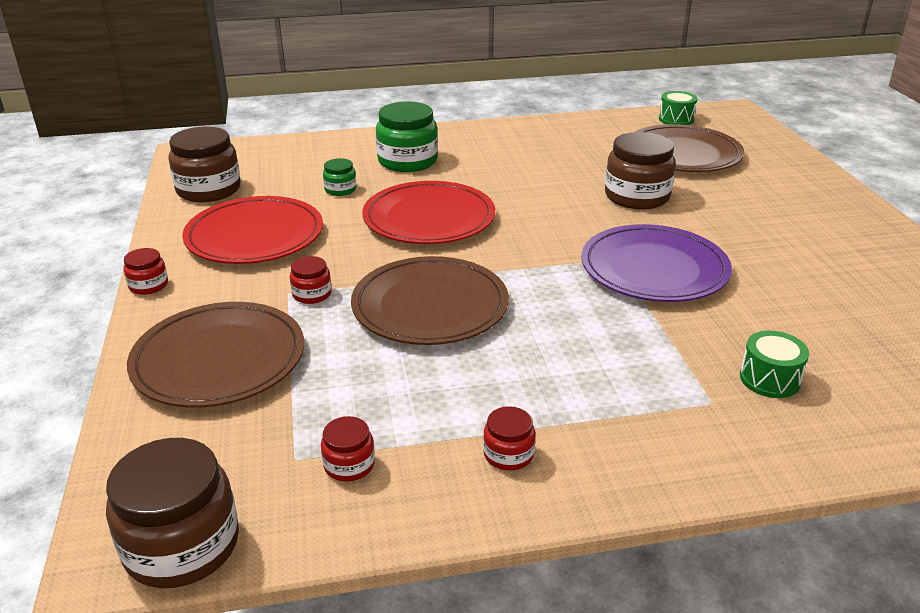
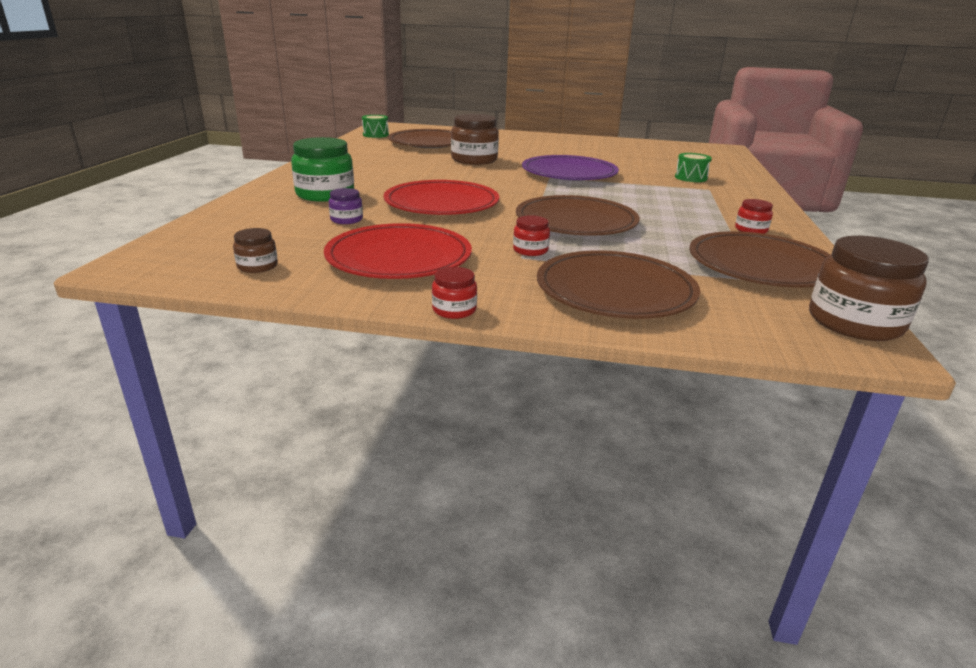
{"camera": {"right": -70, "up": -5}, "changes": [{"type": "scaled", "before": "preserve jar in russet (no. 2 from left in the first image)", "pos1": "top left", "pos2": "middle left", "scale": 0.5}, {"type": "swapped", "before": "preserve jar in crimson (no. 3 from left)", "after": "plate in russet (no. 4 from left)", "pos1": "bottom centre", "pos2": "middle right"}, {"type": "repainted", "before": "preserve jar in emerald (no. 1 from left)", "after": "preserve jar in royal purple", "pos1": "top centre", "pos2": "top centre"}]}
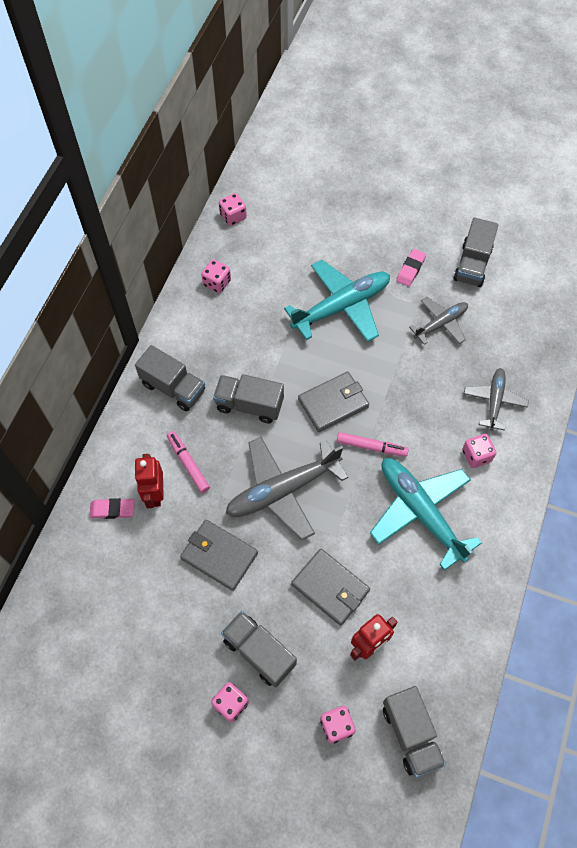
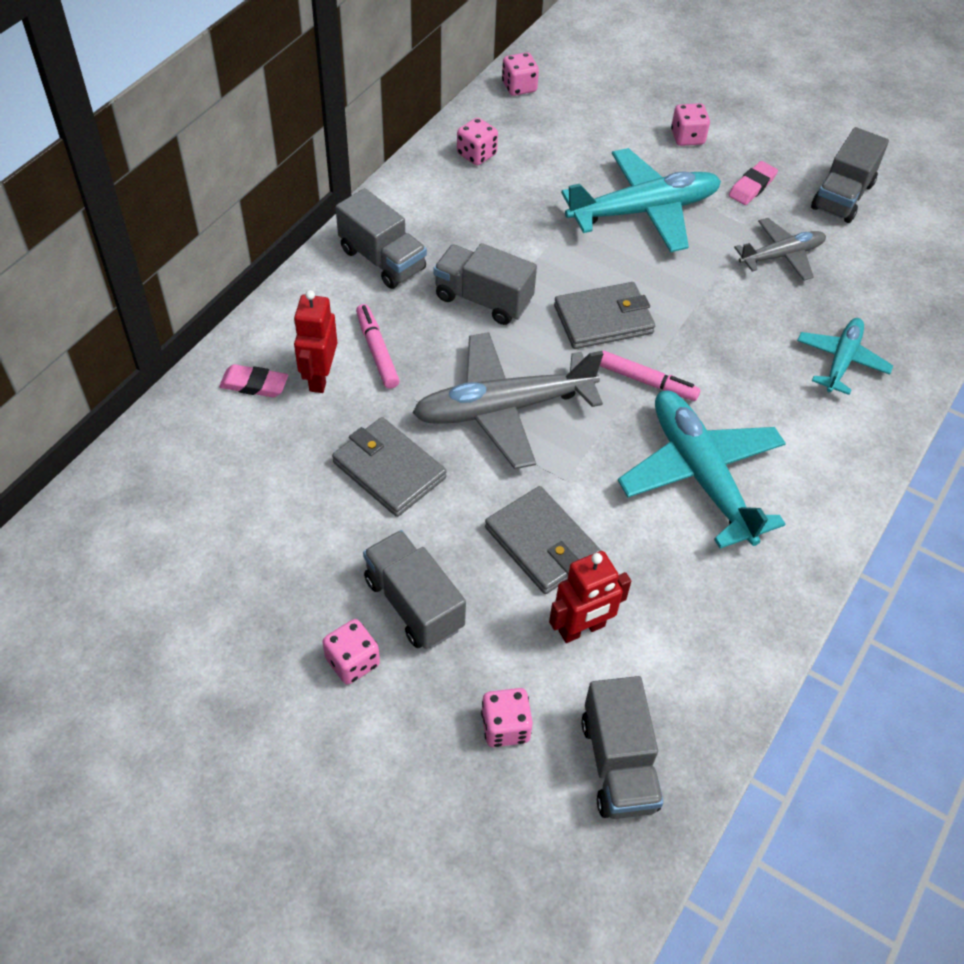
{"camera": {"right": 10, "up": -10}, "changes": [{"type": "shifted", "before": "die in rose-pink (no. 5 from left)", "pos1": "middle right", "pos2": "top right"}, {"type": "repainted", "before": "toy plane in gray (no. 3 from left)", "after": "toy plane in teal (no. 3 from left)", "pos1": "middle right", "pos2": "middle right"}]}
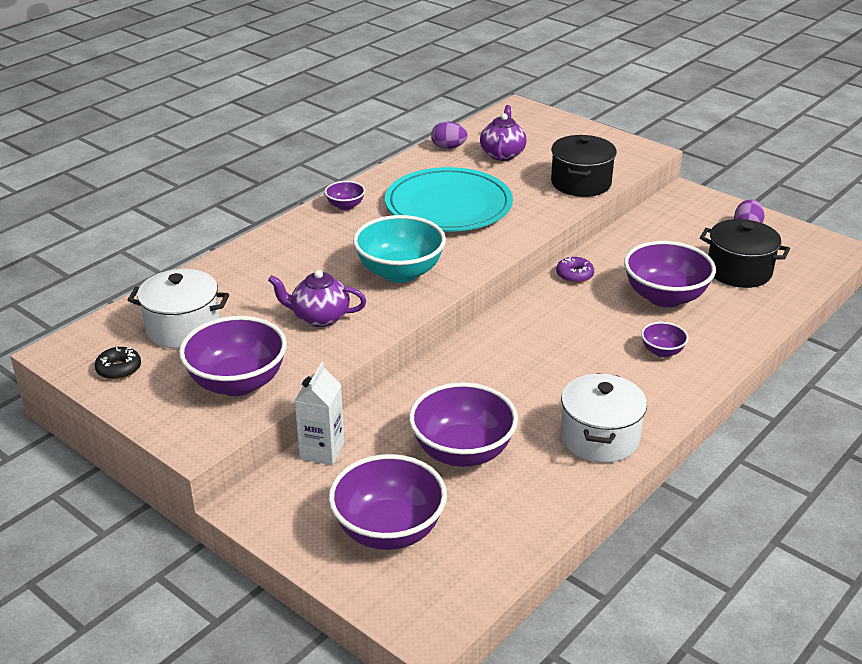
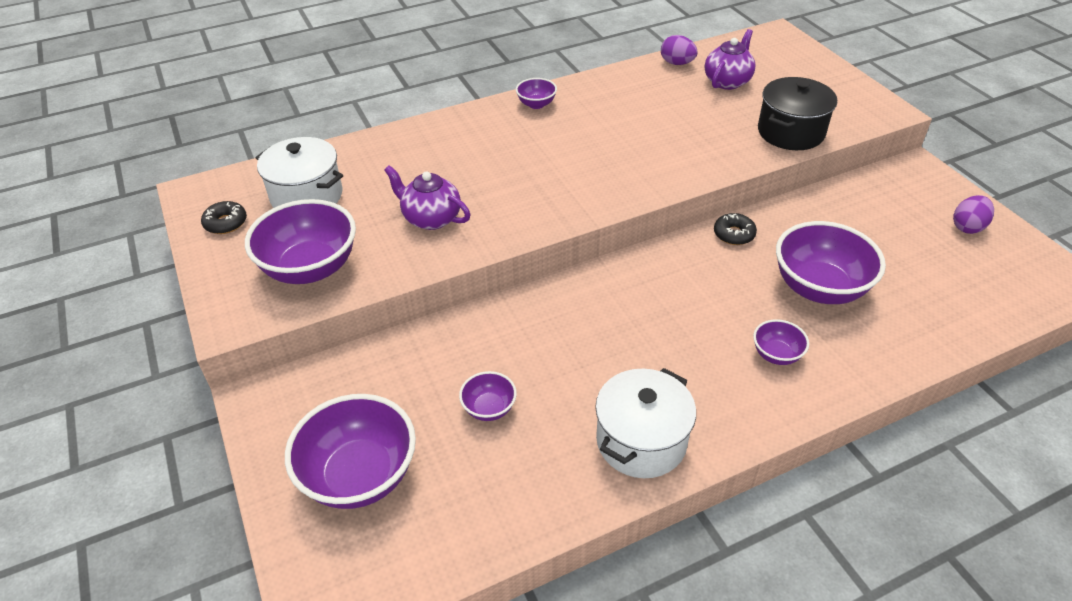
{"camera": {"right": 25, "up": 10}, "changes": [{"type": "gone", "before": "juice carton in white", "pos1": "centre"}, {"type": "gone", "before": "bowl in teal", "pos1": "centre"}, {"type": "gone", "before": "plate in teal", "pos1": "top centre"}, {"type": "scaled", "before": "bowl in royal purple (no. 4 from left in the first image)", "pos1": "centre", "pos2": "centre", "scale": 0.49}, {"type": "repainted", "before": "doughnut in royal purple", "after": "doughnut in jet-black (no. 2 from left)", "pos1": "middle right", "pos2": "middle right"}, {"type": "gone", "before": "stockpot in jet-black (no. 2 from left)", "pos1": "middle right"}]}
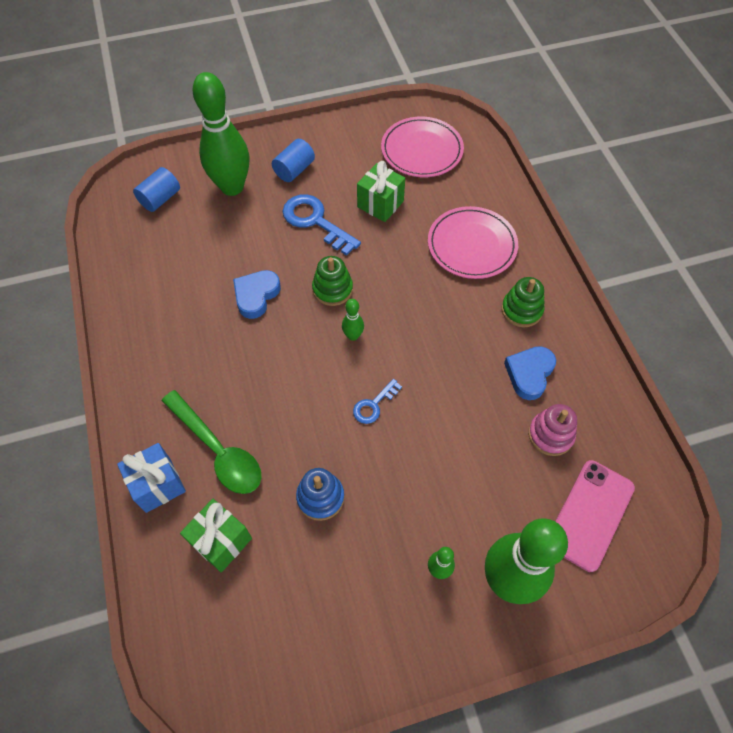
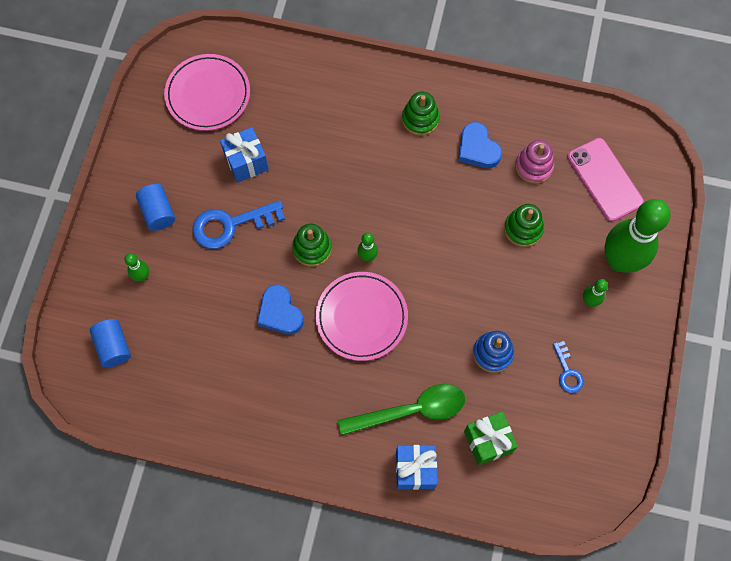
{"camera": {"right": -60, "up": 10}, "changes": [{"type": "scaled", "before": "tenpin in emerald (no. 1 from left)", "pos1": "top left", "pos2": "middle left", "scale": 0.42}, {"type": "shifted", "before": "door key in blue (no. 2 from left)", "pos1": "centre", "pos2": "middle right"}, {"type": "repainted", "before": "wrapped gift in emerald (no. 2 from left)", "after": "wrapped gift in blue (no. 1 from left)", "pos1": "top centre", "pos2": "top centre"}, {"type": "shifted", "before": "plate in rose-pink (no. 2 from left)", "pos1": "top centre", "pos2": "centre"}, {"type": "new", "after": "stacking rings in emerald (no. 3 from left)", "pos2": "middle right"}]}
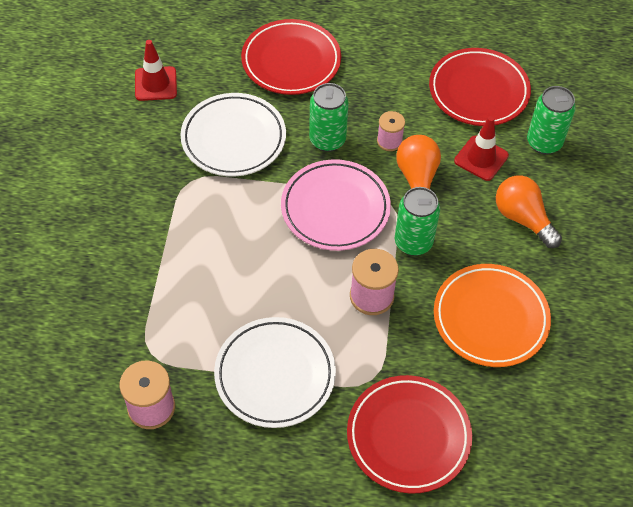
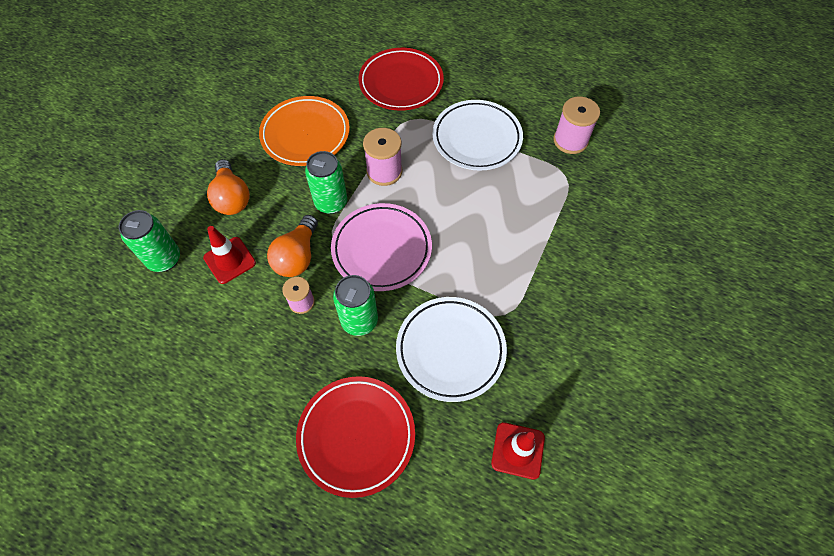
{"camera": {"right": -160, "up": 5}, "changes": [{"type": "gone", "before": "plate in crimson (no. 3 from left)", "pos1": "top right"}]}
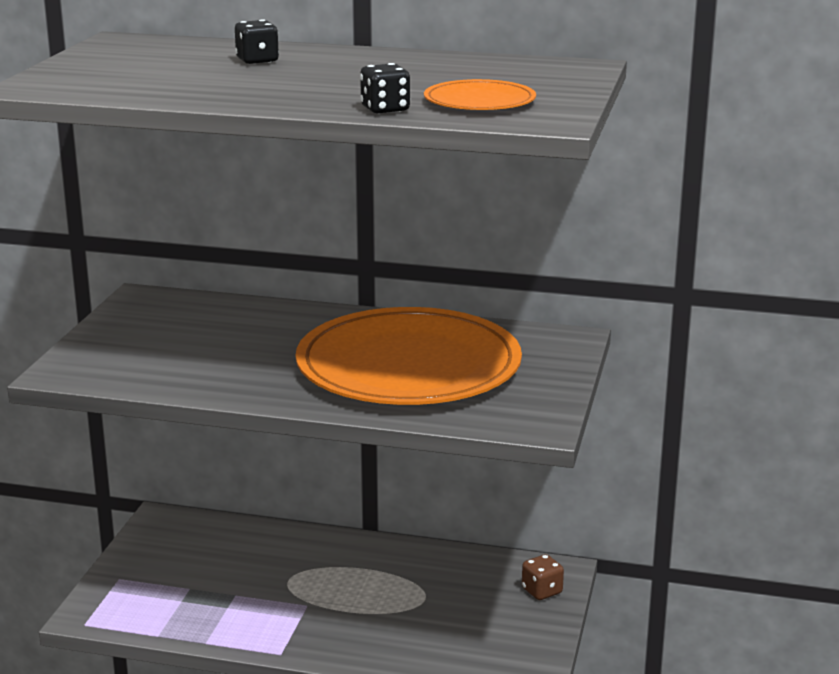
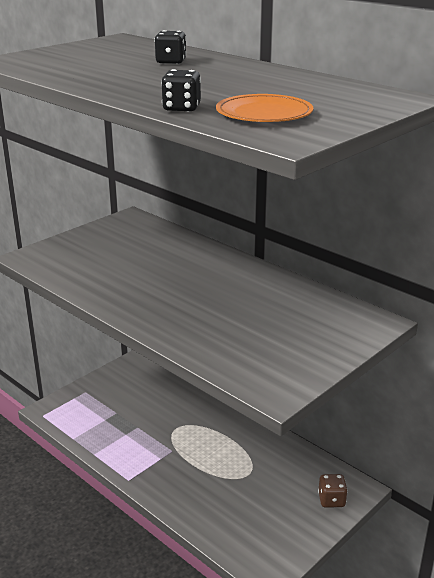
{"camera": {"right": 30, "up": 5}, "changes": [{"type": "gone", "before": "plate in orange (no. 1 from left)", "pos1": "centre"}]}
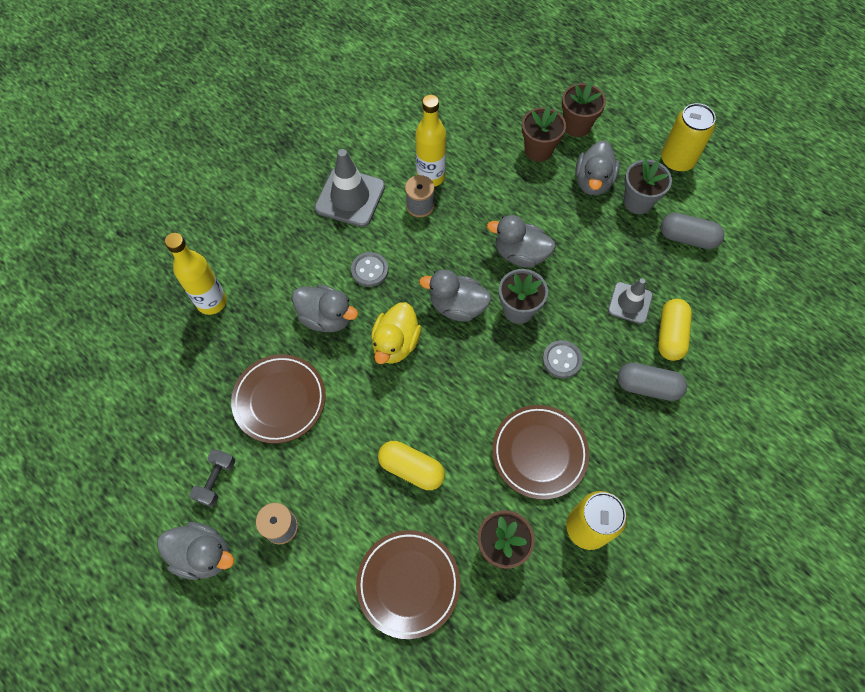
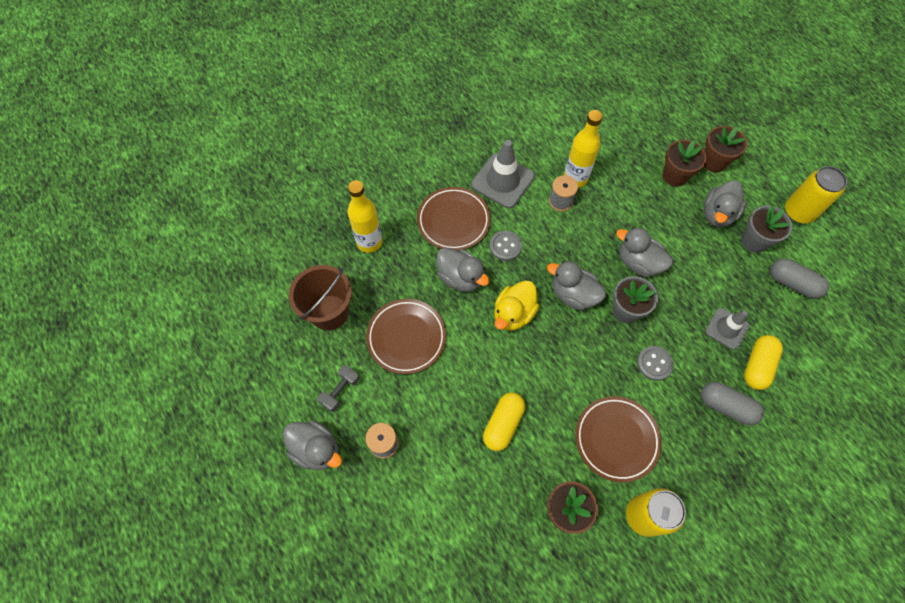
{"camera": {"right": 15, "up": 0}, "changes": [{"type": "shifted", "before": "plate in russet (no. 2 from left)", "pos1": "bottom centre", "pos2": "centre"}, {"type": "rotated", "before": "pill in bright yellow (no. 1 from left)", "pos1": "bottom centre", "pos2": "bottom centre", "turn": 75}, {"type": "new", "after": "pail in russet", "pos2": "centre"}]}
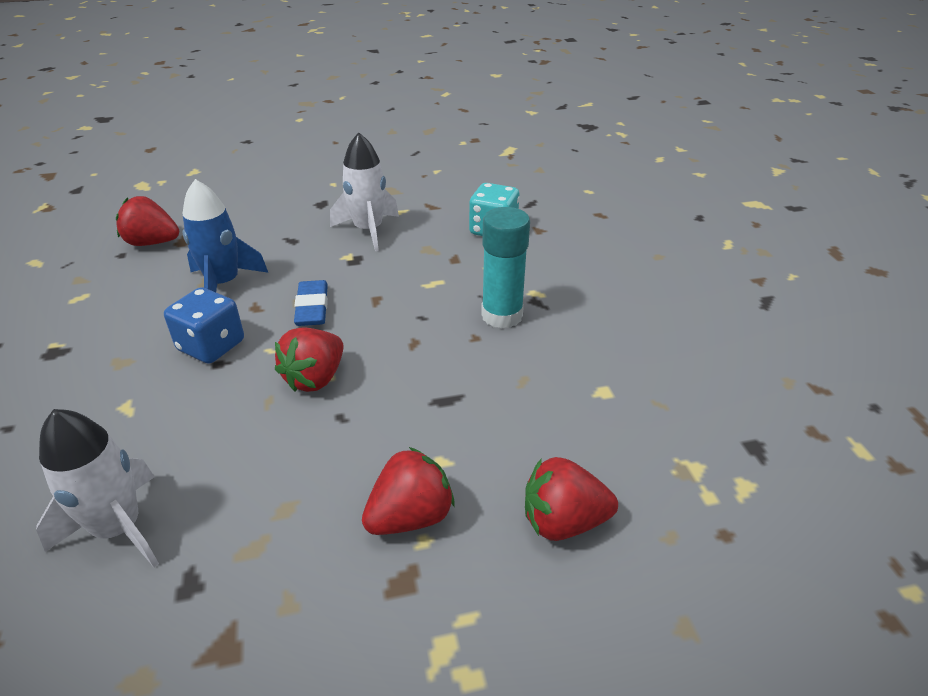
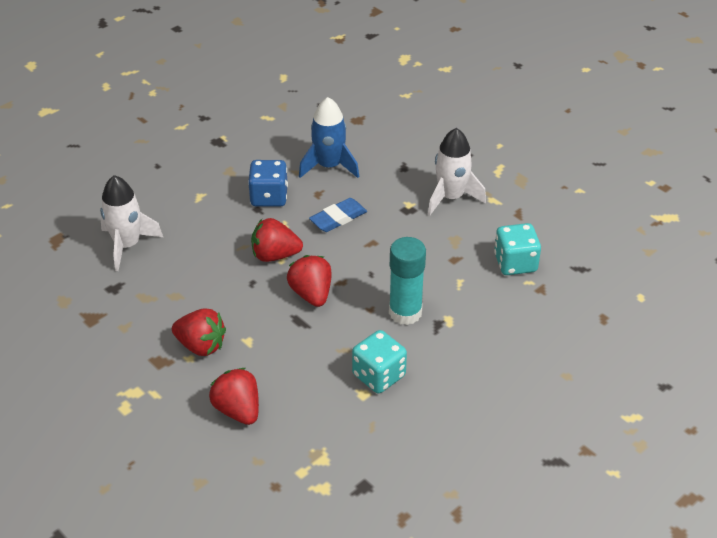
{"camera": {"right": 60, "up": 5}, "changes": [{"type": "shifted", "before": "strawberry in crimson (no. 1 from left in the first image)", "after": "strawberry in crimson (no. 4 from left)", "pos1": "top left", "pos2": "centre"}, {"type": "new", "after": "die in teal (no. 1 from left)", "pos2": "bottom centre"}]}
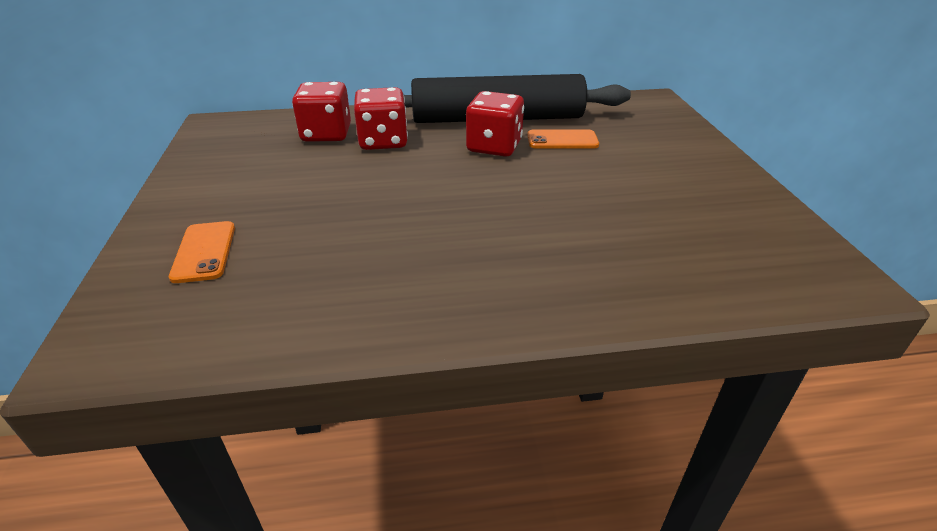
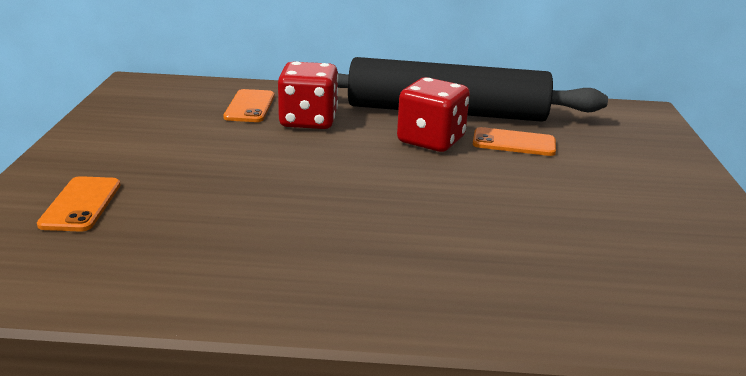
{"camera": {"right": 10, "up": -10}, "changes": [{"type": "swapped", "before": "die in crimson (no. 1 from left)", "after": "smartphone in orange (no. 2 from left)", "pos1": "top centre", "pos2": "top centre"}]}
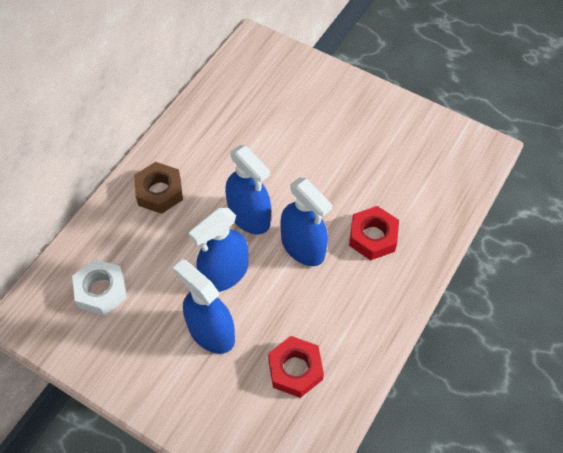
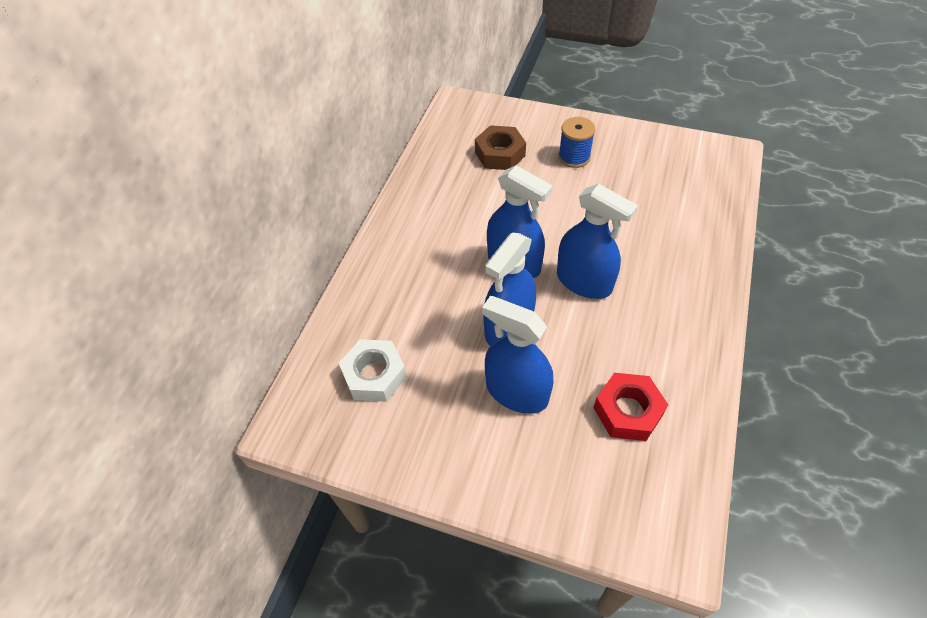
{"camera": {"right": -10, "up": -5}, "changes": [{"type": "shifted", "before": "nut in russet", "pos1": "middle left", "pos2": "top centre"}, {"type": "gone", "before": "nut in crimson (no. 2 from left)", "pos1": "centre"}, {"type": "new", "after": "reel of thread in blue", "pos2": "top centre"}]}
